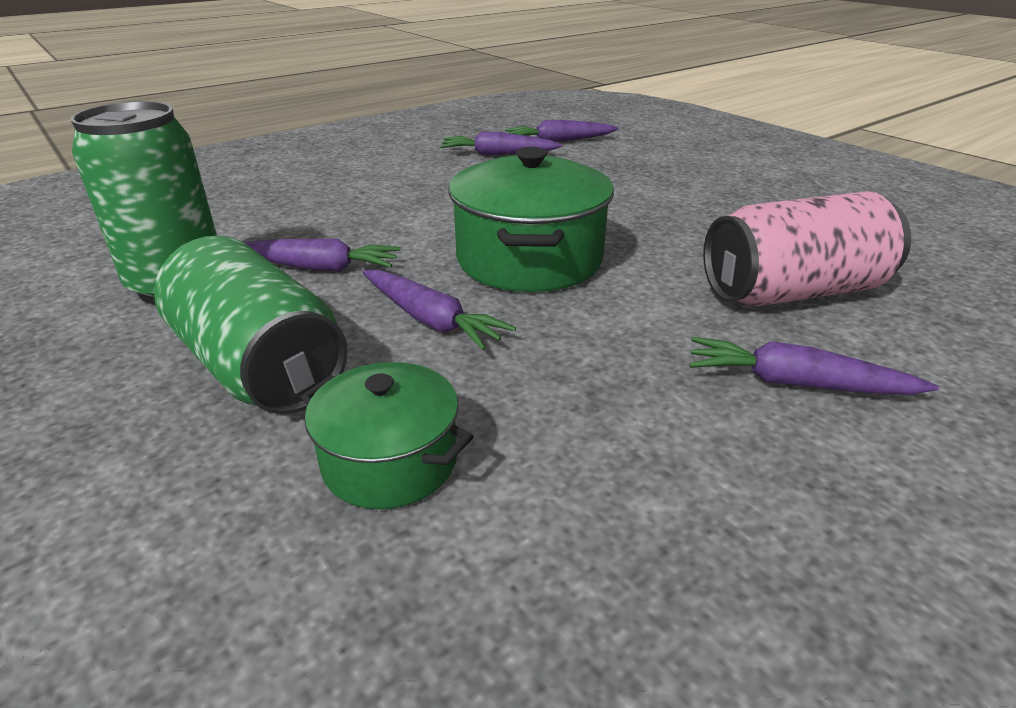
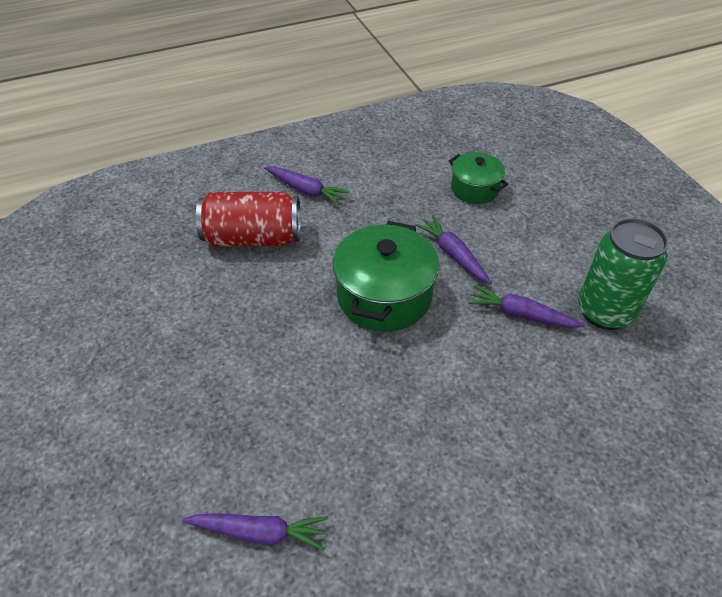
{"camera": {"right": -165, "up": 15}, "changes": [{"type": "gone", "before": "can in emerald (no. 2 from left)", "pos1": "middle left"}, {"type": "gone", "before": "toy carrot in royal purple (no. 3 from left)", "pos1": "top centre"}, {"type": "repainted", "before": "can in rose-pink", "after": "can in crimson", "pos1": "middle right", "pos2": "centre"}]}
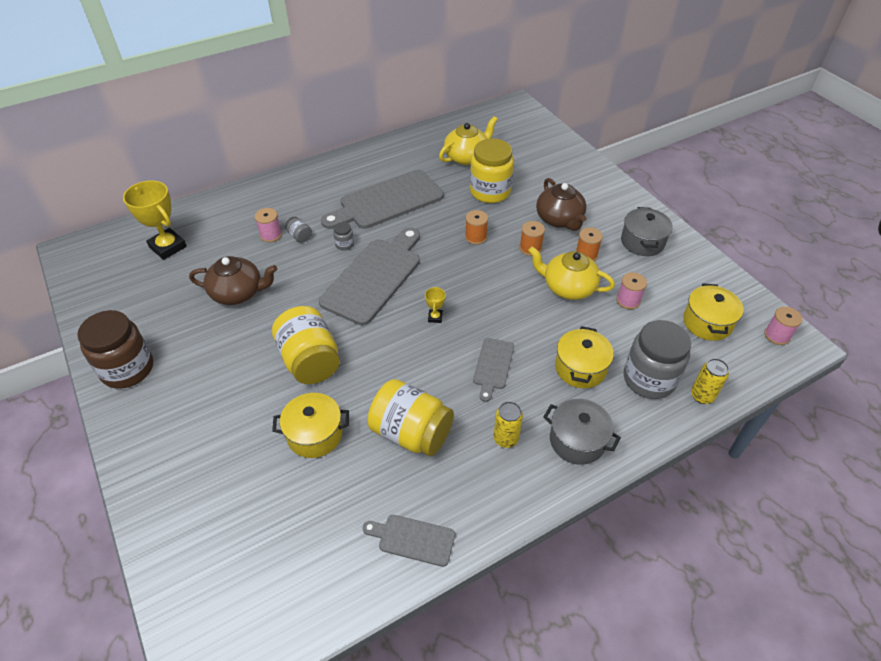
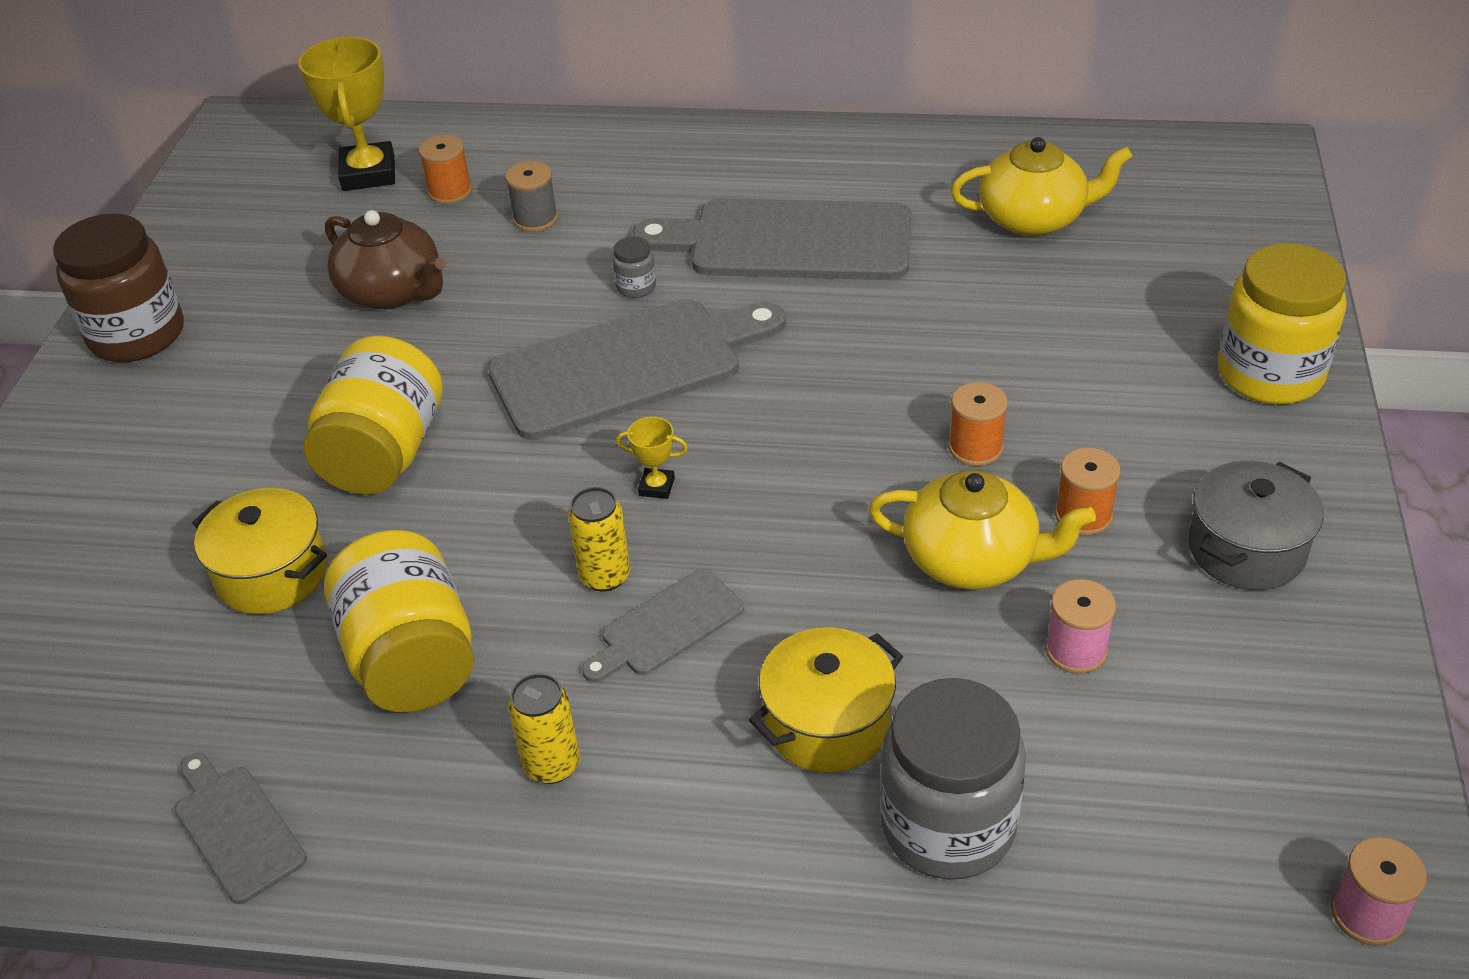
{"camera": {"right": 40, "up": -5}, "changes": [{"type": "repainted", "before": "reel of thread in rose-pink (no. 1 from left)", "after": "reel of thread in gray", "pos1": "middle left", "pos2": "top centre"}, {"type": "gone", "before": "preserve jar in gray (no. 1 from left)", "pos1": "centre"}, {"type": "rotated", "before": "prize cup in bright yellow (no. 2 from left)", "pos1": "centre", "pos2": "centre", "turn": 60}, {"type": "shifted", "before": "reel of thread in orange (no. 1 from left)", "pos1": "centre", "pos2": "top left"}, {"type": "shifted", "before": "preserve jar in bright yellow (no. 3 from left)", "pos1": "top centre", "pos2": "top right"}, {"type": "rotated", "before": "tea pot in bright yellow (no. 2 from left in the first image)", "pos1": "centre", "pos2": "middle right", "turn": 135}, {"type": "gone", "before": "tea pot in russet (no. 2 from left)", "pos1": "top centre"}, {"type": "gone", "before": "stockpot in gray (no. 1 from left)", "pos1": "centre"}, {"type": "gone", "before": "stockpot in bright yellow (no. 3 from left)", "pos1": "middle right"}, {"type": "shifted", "before": "can in bright yellow (no. 2 from left)", "pos1": "middle right", "pos2": "centre"}]}
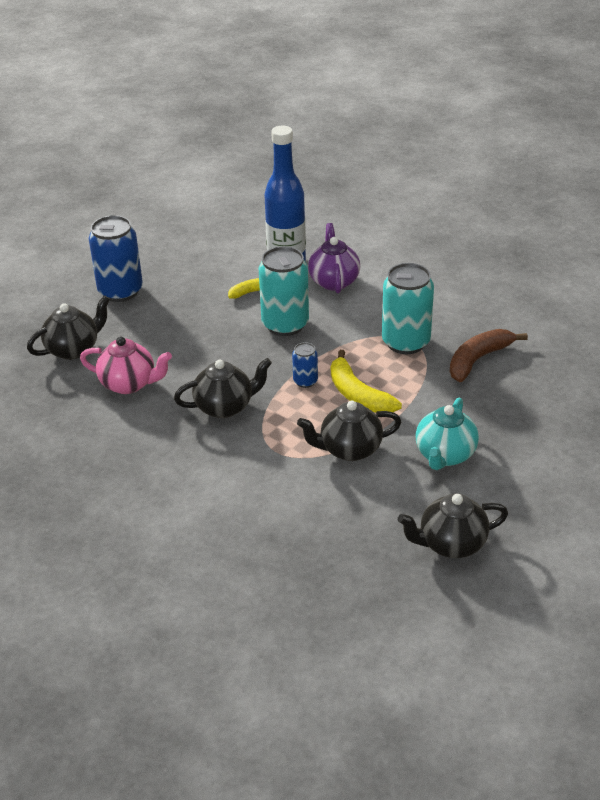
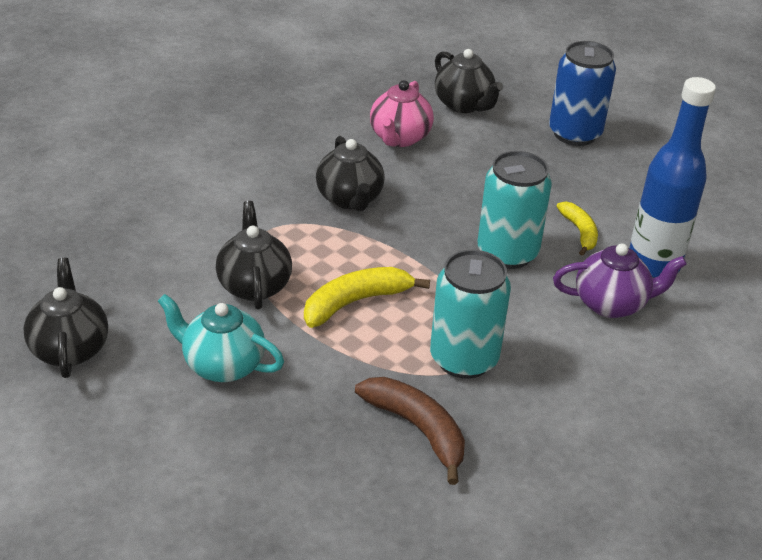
{"camera": {"right": 90, "up": 0}, "changes": [{"type": "gone", "before": "can in blue (no. 2 from left)", "pos1": "centre"}]}
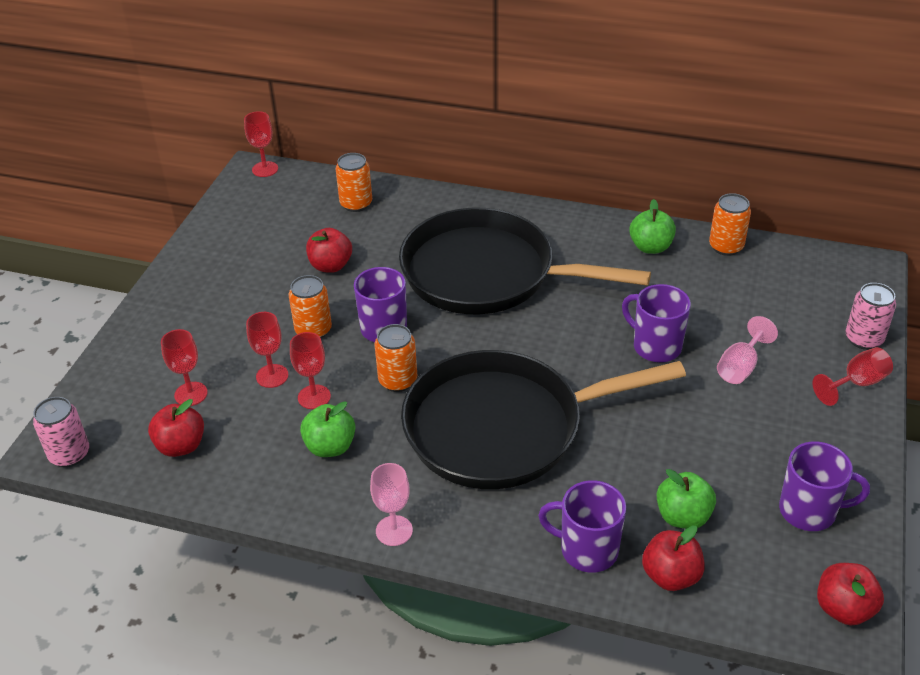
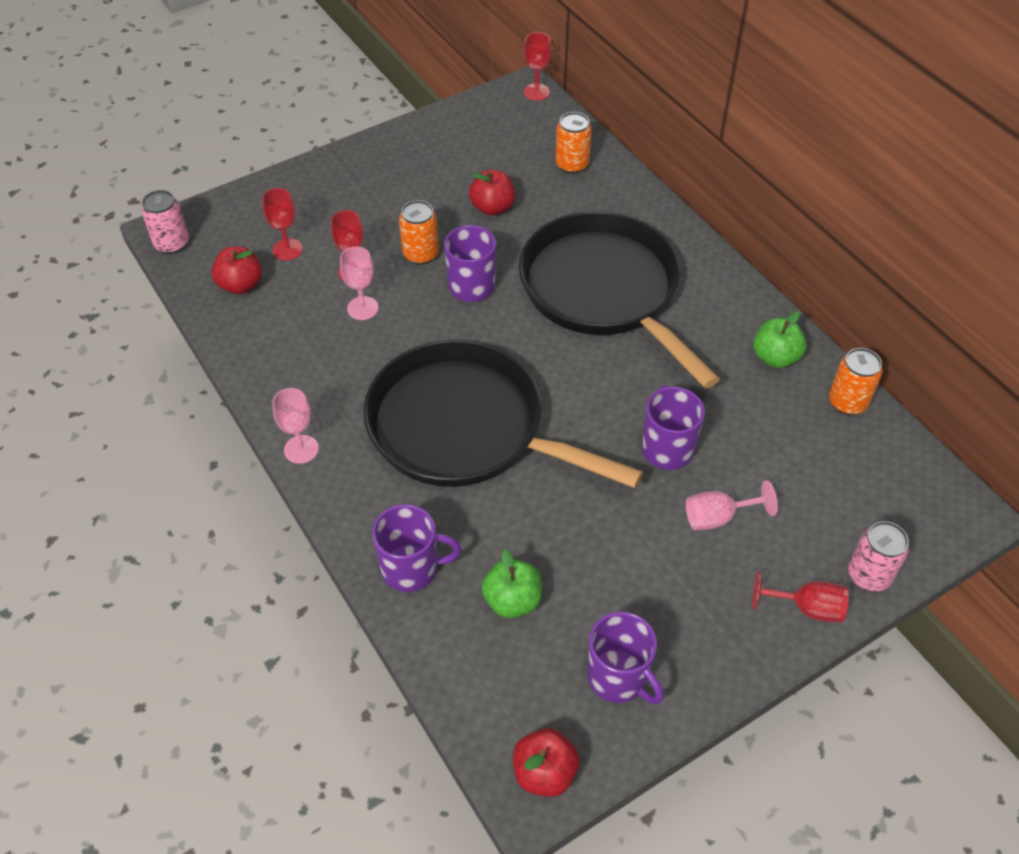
{"camera": {"right": 40, "up": 10}, "changes": [{"type": "repainted", "before": "chalice in crimson (no. 4 from left)", "after": "chalice in rose-pink (no. 2 from left)", "pos1": "centre", "pos2": "top centre"}, {"type": "gone", "before": "apple in emerald (no. 1 from left)", "pos1": "centre"}, {"type": "gone", "before": "can in orange (no. 3 from left)", "pos1": "centre"}, {"type": "rotated", "before": "tea mug in royal purple (no. 2 from left in the first image)", "pos1": "bottom centre", "pos2": "centre", "turn": 120}, {"type": "gone", "before": "apple in crimson (no. 3 from left)", "pos1": "bottom right"}]}
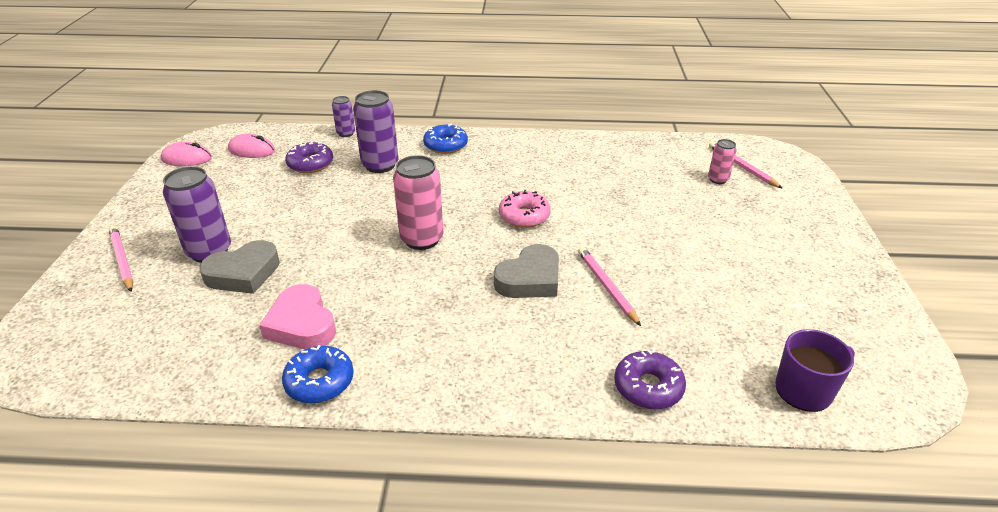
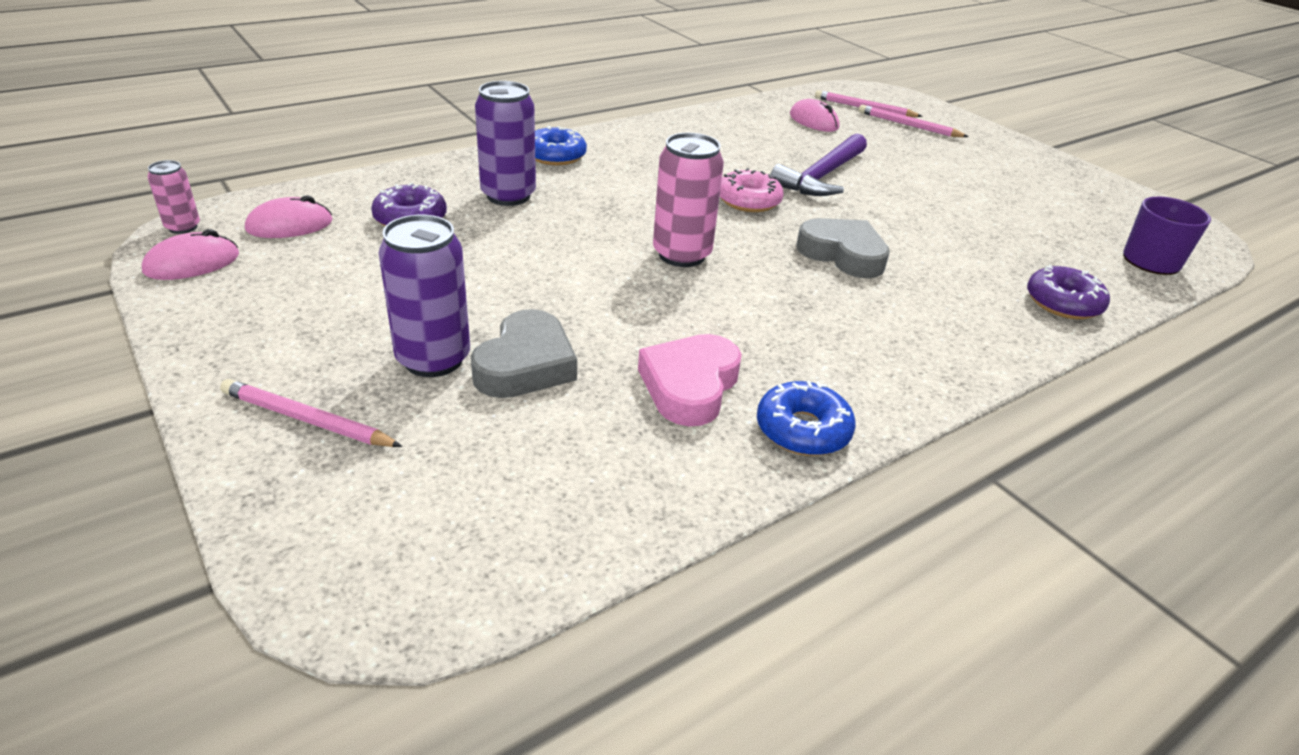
{"camera": {"right": -40, "up": 0}, "changes": [{"type": "rotated", "before": "heart in rose-pink", "pos1": "middle left", "pos2": "centre", "turn": 90}, {"type": "gone", "before": "can in royal purple (no. 2 from left)", "pos1": "top centre"}, {"type": "rotated", "before": "heart in gray (no. 2 from left)", "pos1": "centre", "pos2": "top centre", "turn": -60}, {"type": "shifted", "before": "lead pencil in rose-pink (no. 2 from left in the first image)", "after": "lead pencil in rose-pink (no. 3 from left)", "pos1": "centre", "pos2": "top right"}, {"type": "shifted", "before": "can in rose-pink (no. 2 from left in the first image)", "after": "can in rose-pink (no. 1 from left)", "pos1": "top right", "pos2": "top left"}, {"type": "new", "after": "claw hammer in royal purple", "pos2": "top centre"}, {"type": "new", "after": "computer mouse in rose-pink (no. 3 from left)", "pos2": "top centre"}]}
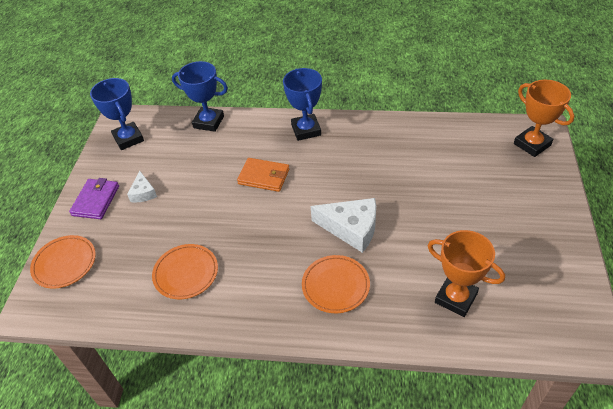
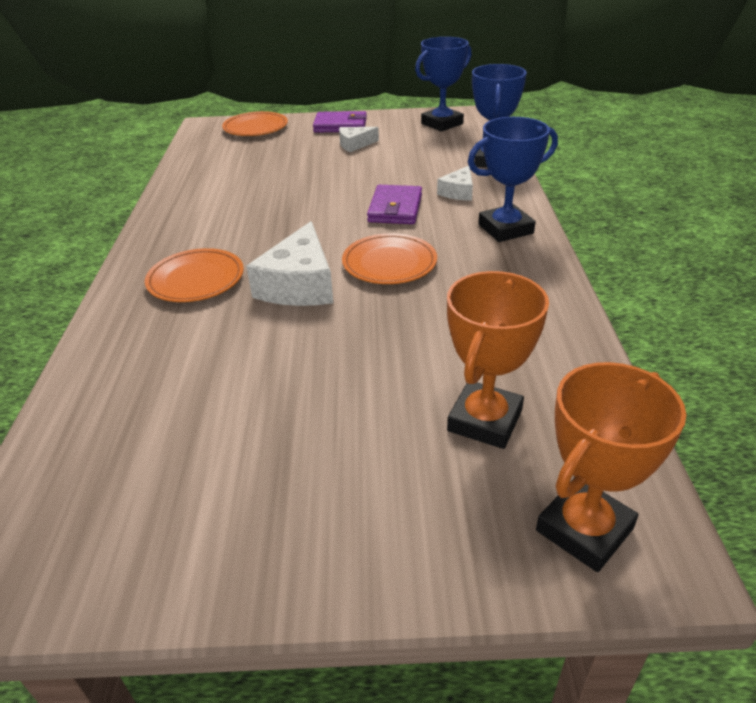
{"camera": {"right": 80, "up": -10}, "changes": [{"type": "shifted", "before": "plate in orange (no. 2 from left in the first image)", "after": "plate in orange (no. 3 from left)", "pos1": "middle left", "pos2": "centre"}, {"type": "repainted", "before": "wallet in orange", "after": "wallet in royal purple (no. 2 from left)", "pos1": "centre", "pos2": "top centre"}, {"type": "shifted", "before": "prize cup in orange (no. 1 from left)", "pos1": "bottom right", "pos2": "centre"}, {"type": "new", "after": "cheese wedge in white (no. 3 from left)", "pos2": "top centre"}]}
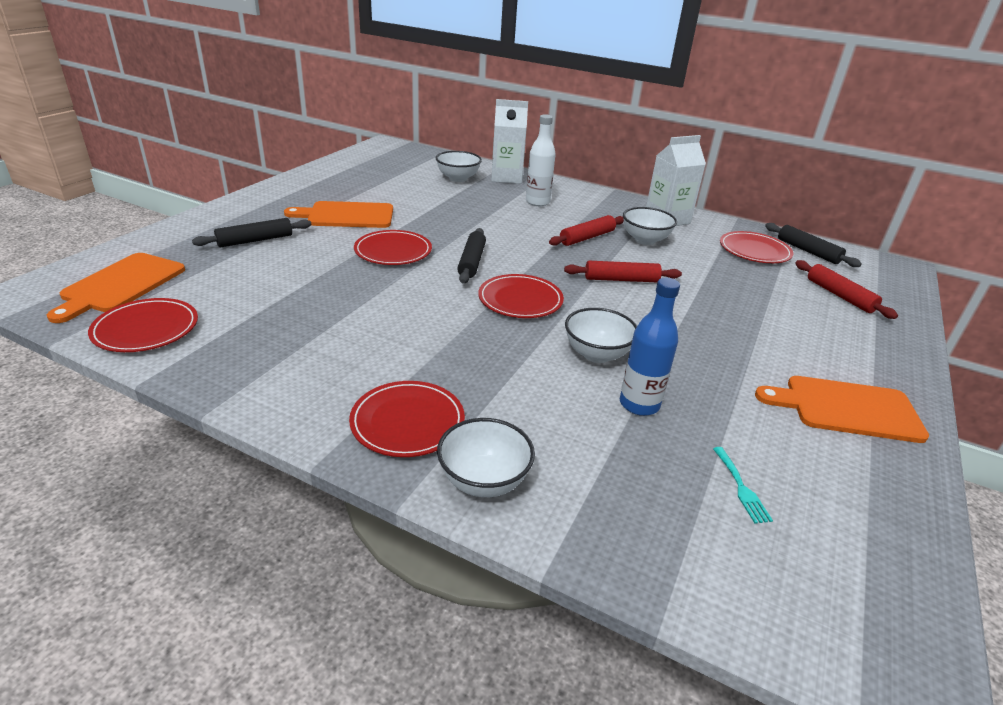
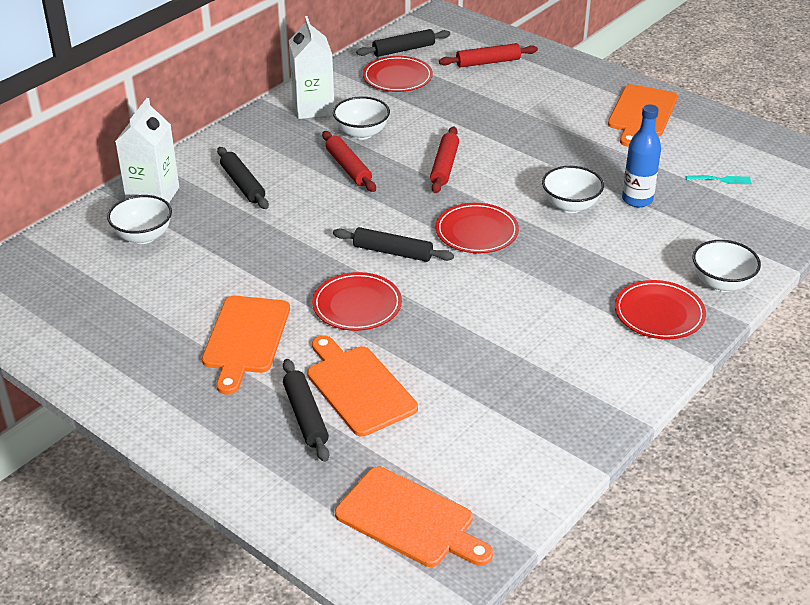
{"camera": {"right": -75, "up": 5}, "changes": [{"type": "gone", "before": "plate in crimson (no. 1 from left)", "pos1": "middle left"}, {"type": "swapped", "before": "bottle in white", "after": "rolling pin in jet-black (no. 1 from left)", "pos1": "top centre", "pos2": "top left"}, {"type": "new", "after": "chopping board in orange (no. 2 from left)", "pos2": "centre"}]}
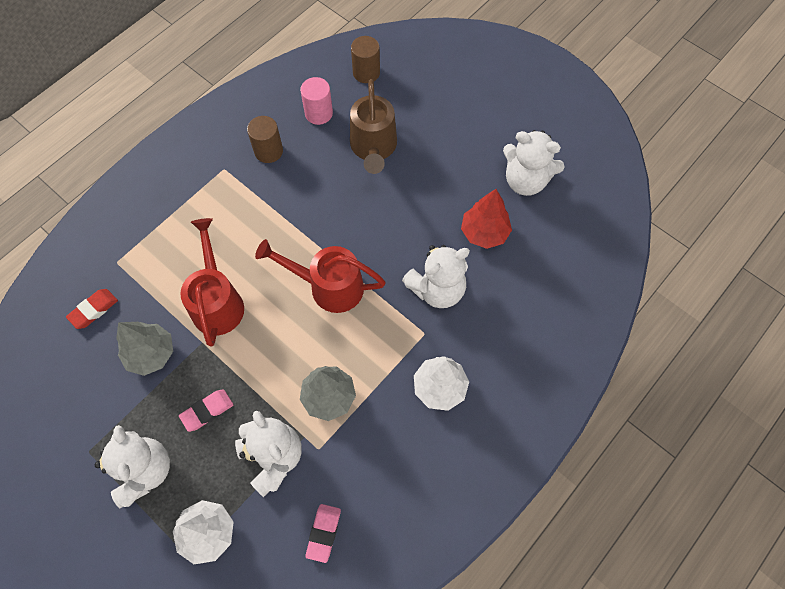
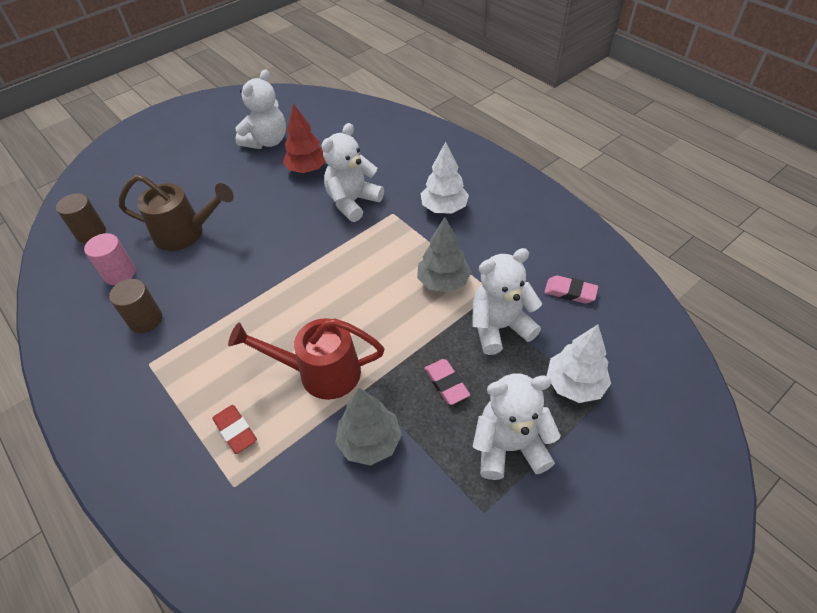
{"camera": {"right": -80, "up": -15}, "changes": [{"type": "shifted", "before": "eraser in crimson", "pos1": "middle left", "pos2": "bottom left"}, {"type": "gone", "before": "sprinkling can in crimson (no. 2 from left)", "pos1": "centre"}, {"type": "rotated", "before": "teddy in white (no. 3 from left in the first image)", "pos1": "centre", "pos2": "top centre", "turn": -120}]}
